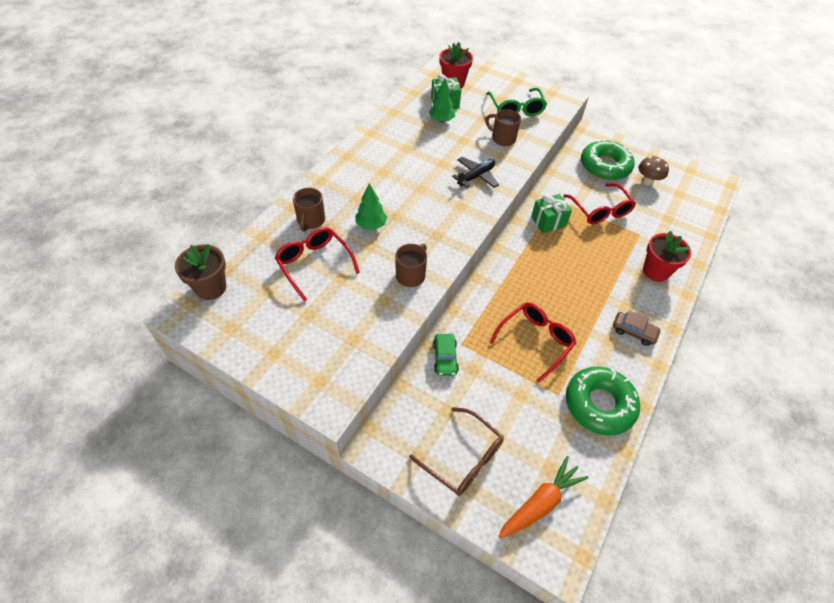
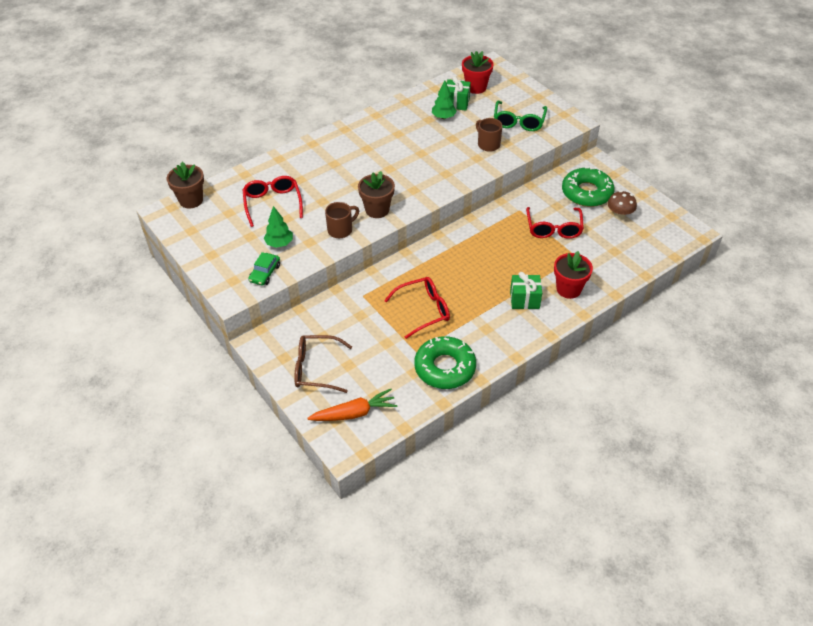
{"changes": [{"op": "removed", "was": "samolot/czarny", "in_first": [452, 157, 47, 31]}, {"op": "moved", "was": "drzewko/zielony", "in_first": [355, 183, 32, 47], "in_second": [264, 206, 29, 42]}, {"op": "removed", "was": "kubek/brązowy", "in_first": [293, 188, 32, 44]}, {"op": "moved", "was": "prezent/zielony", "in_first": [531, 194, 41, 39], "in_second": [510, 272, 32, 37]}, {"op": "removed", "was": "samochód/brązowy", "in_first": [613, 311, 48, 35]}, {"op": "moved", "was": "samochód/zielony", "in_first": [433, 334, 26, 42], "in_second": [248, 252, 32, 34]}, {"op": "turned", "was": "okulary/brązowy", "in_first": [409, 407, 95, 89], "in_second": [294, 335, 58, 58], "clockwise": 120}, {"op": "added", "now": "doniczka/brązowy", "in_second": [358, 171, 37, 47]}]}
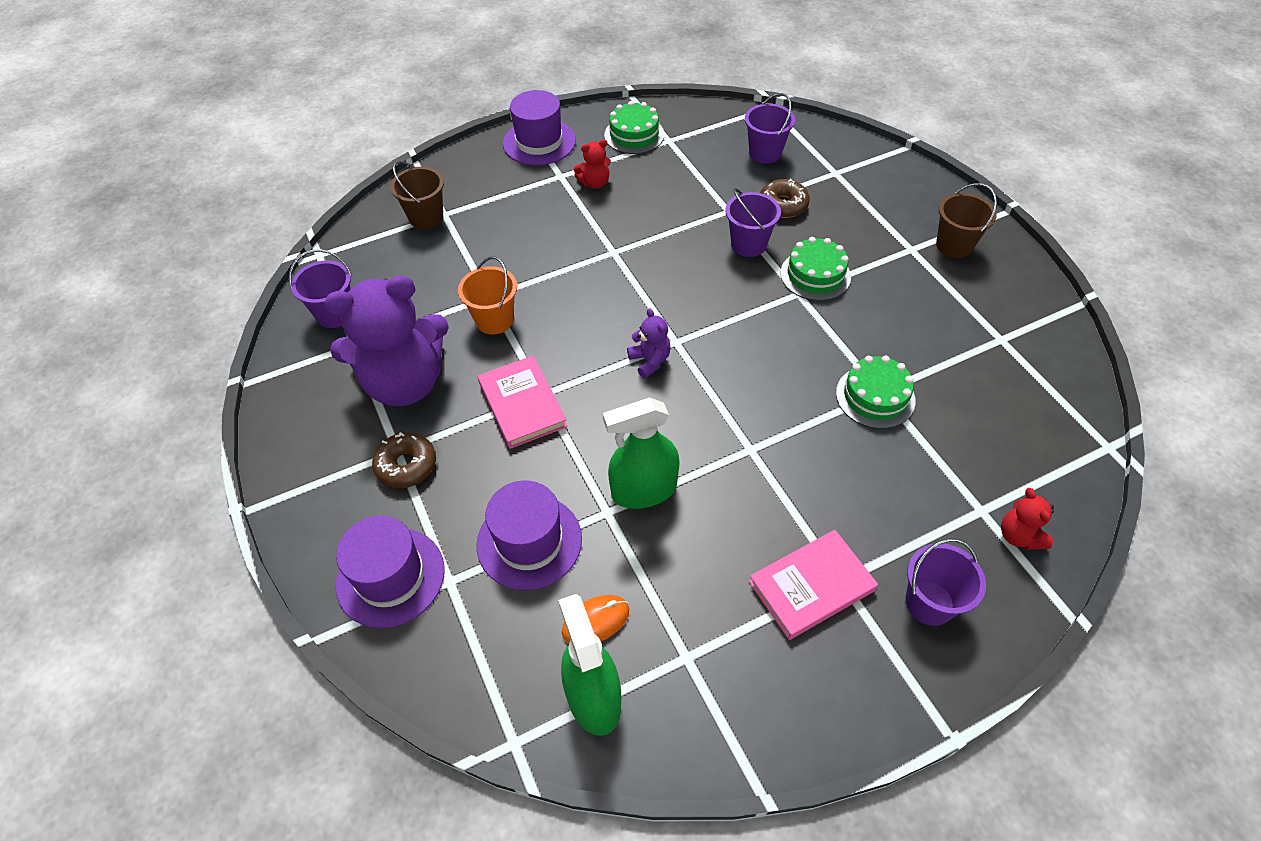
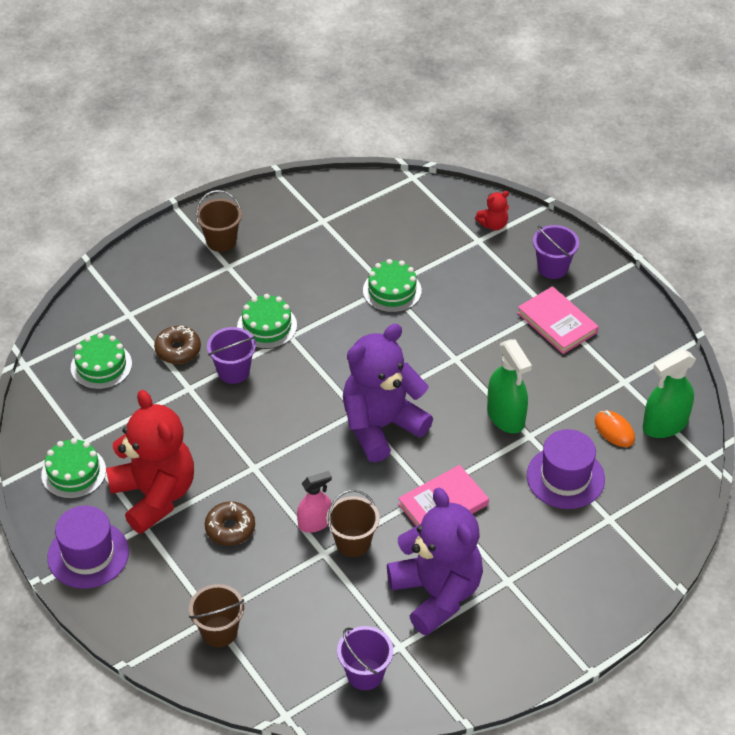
{"changes": [{"op": "replaced", "was": "wiadro/fioletowy", "now": "tort/zielony", "in_first": [745, 93, 50, 71], "in_second": [71, 333, 61, 57]}, {"op": "resized", "was": "miś/czerwony", "in_first": [574, 139, 37, 50], "in_second": [106, 390, 88, 144], "ratio": 2.42}, {"op": "recoloured", "was": "wiadro/pomarańczowy", "now": "wiadro/brązowy", "in_first": [458, 256, 59, 78], "in_second": [326, 490, 54, 67]}, {"op": "resized", "was": "miś/fioletowy", "in_first": [627, 308, 44, 70], "in_second": [343, 324, 90, 138], "ratio": 2.42}, {"op": "moved", "was": "donut/brązowy", "in_first": [372, 432, 64, 56], "in_second": [205, 501, 50, 45]}, {"op": "removed", "was": "kapelusz/fioletowy", "in_first": [335, 516, 110, 112]}, {"op": "added", "now": "spryskiwacz/różowy", "in_second": [297, 471, 35, 62]}]}
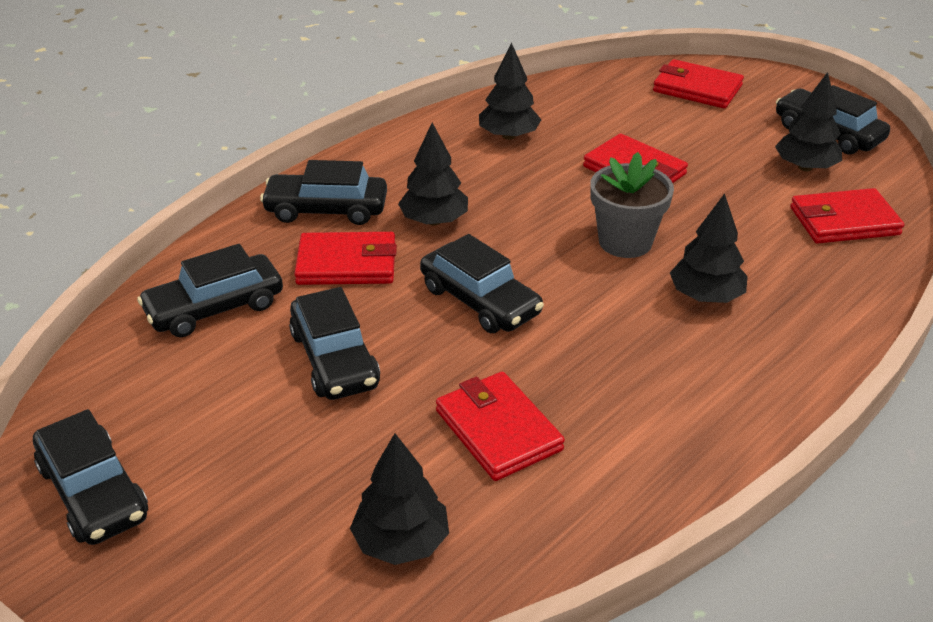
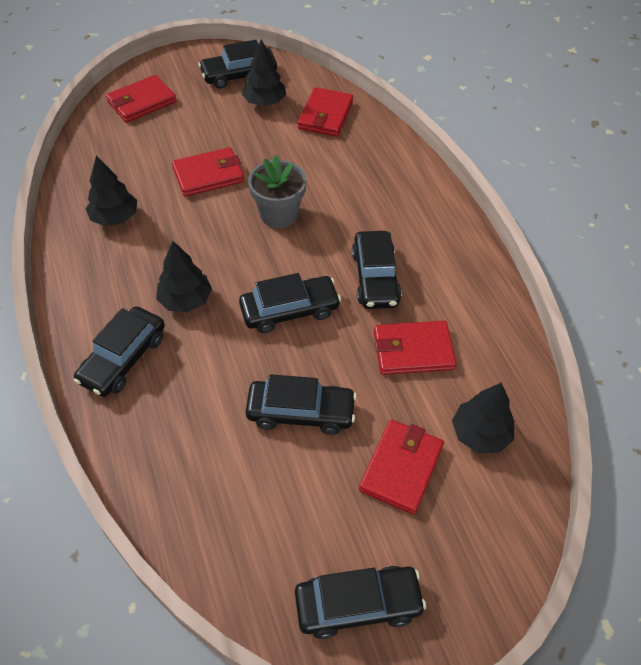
{"changes": [{"op": "removed", "was": "drzewko/czarny", "in_first": [670, 193, 78, 110]}, {"op": "moved", "was": "portfel/czerwony", "in_first": [294, 232, 103, 53], "in_second": [359, 420, 85, 95]}, {"op": "moved", "was": "samochód/czarny", "in_first": [137, 244, 146, 93], "in_second": [352, 231, 50, 78]}]}
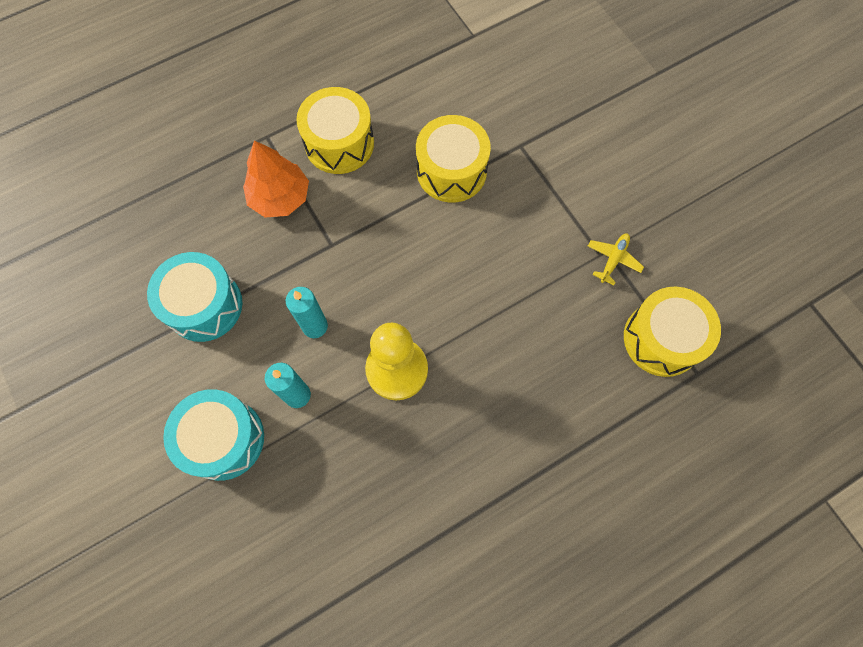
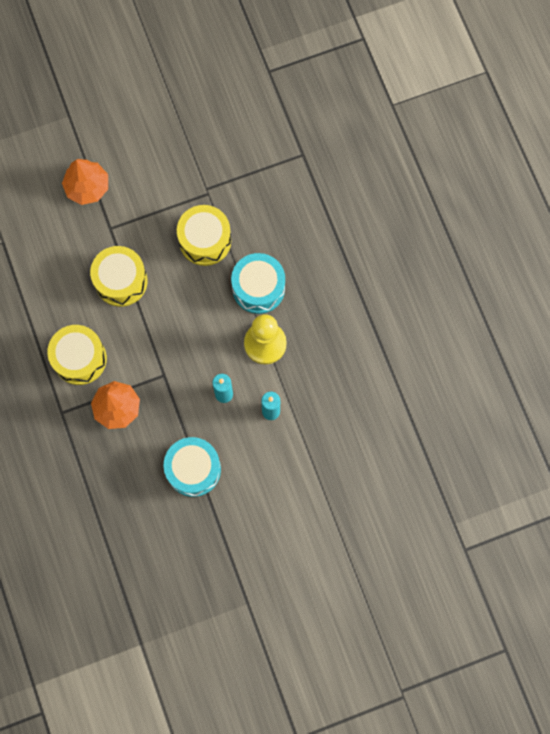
{"changes": [{"op": "removed", "was": "samolot/żółty", "in_first": [588, 233, 56, 52]}, {"op": "moved", "was": "bęben/żółty", "in_first": [624, 287, 97, 90], "in_second": [177, 205, 54, 61]}, {"op": "moved", "was": "bęben/turkusowy", "in_first": [163, 389, 101, 92], "in_second": [231, 253, 54, 61]}, {"op": "added", "now": "drzewko/pomarańczowy", "in_second": [62, 159, 46, 46]}]}
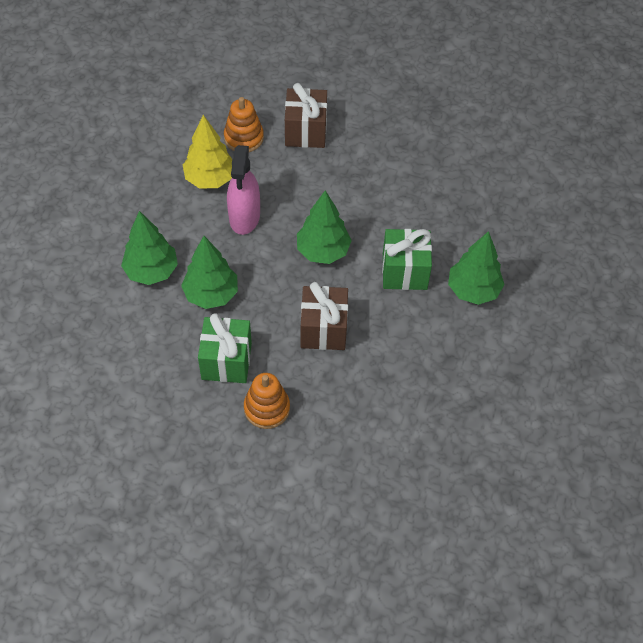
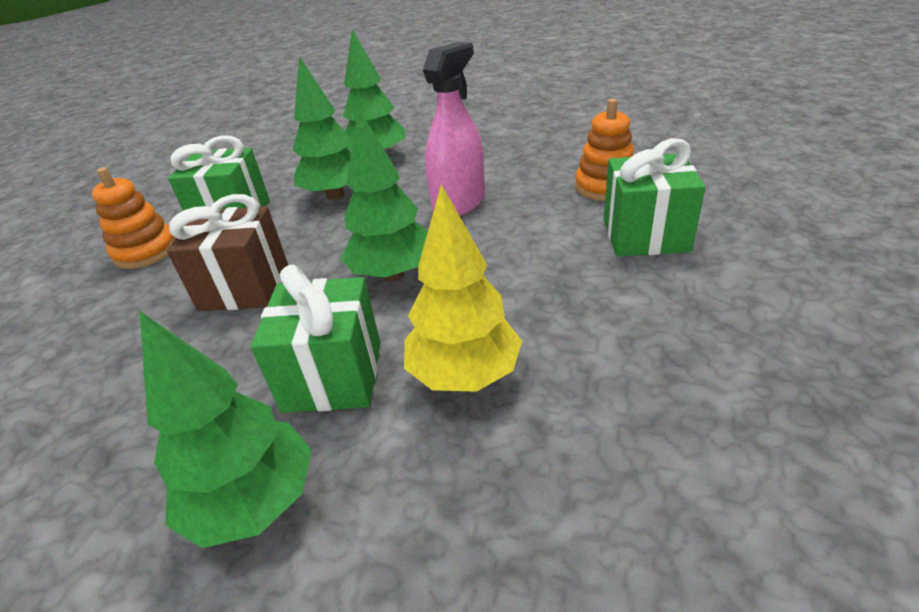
{"changes": [{"op": "recoloured", "was": "prezent/brązowy", "now": "prezent/zielony", "in_first": [285, 83, 42, 65], "in_second": [604, 138, 102, 119]}, {"op": "moved", "was": "drzewko/żółty", "in_first": [183, 115, 50, 74], "in_second": [404, 184, 118, 208]}, {"op": "turned", "was": "spryskiwacz/różowy", "in_first": [227, 145, 33, 90], "in_second": [423, 42, 62, 174], "clockwise": 120}]}
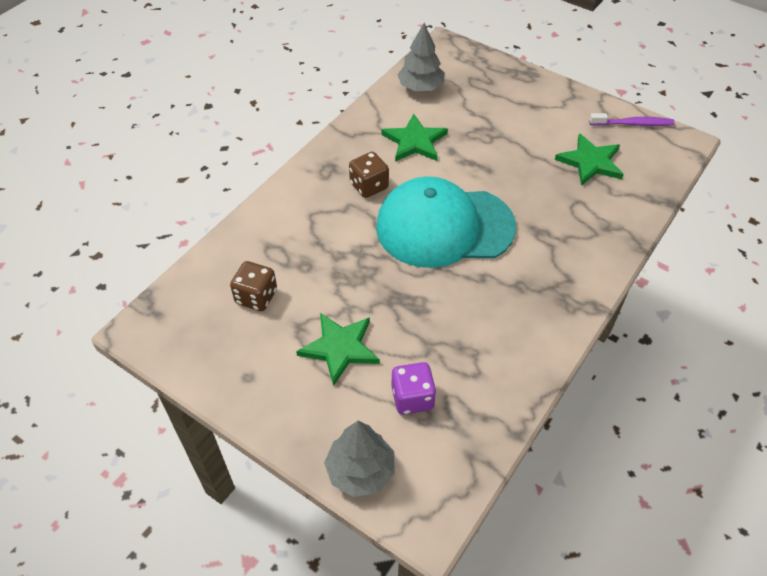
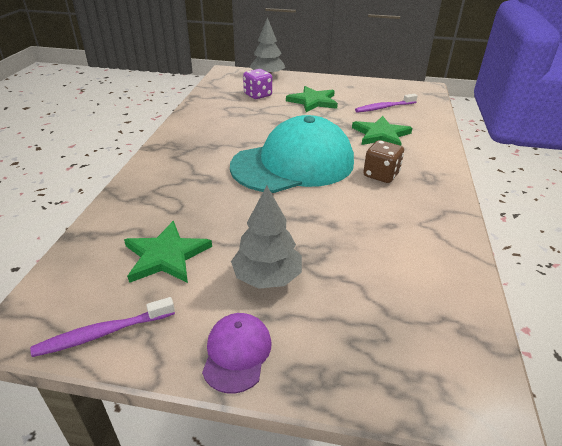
{"changes": [{"op": "moved", "was": "drzewko/szary", "in_first": [397, 23, 48, 68], "in_second": [231, 186, 71, 103]}, {"op": "moved", "was": "gwiazda/zielony", "in_first": [382, 114, 66, 48], "in_second": [352, 116, 60, 30]}, {"op": "replaced", "was": "kostka do gry/brązowy", "now": "szczoteczka do zębów/fioletowy", "in_first": [230, 261, 47, 50], "in_second": [355, 93, 63, 20]}, {"op": "added", "now": "czapka/fioletowy", "in_second": [202, 313, 69, 80]}]}
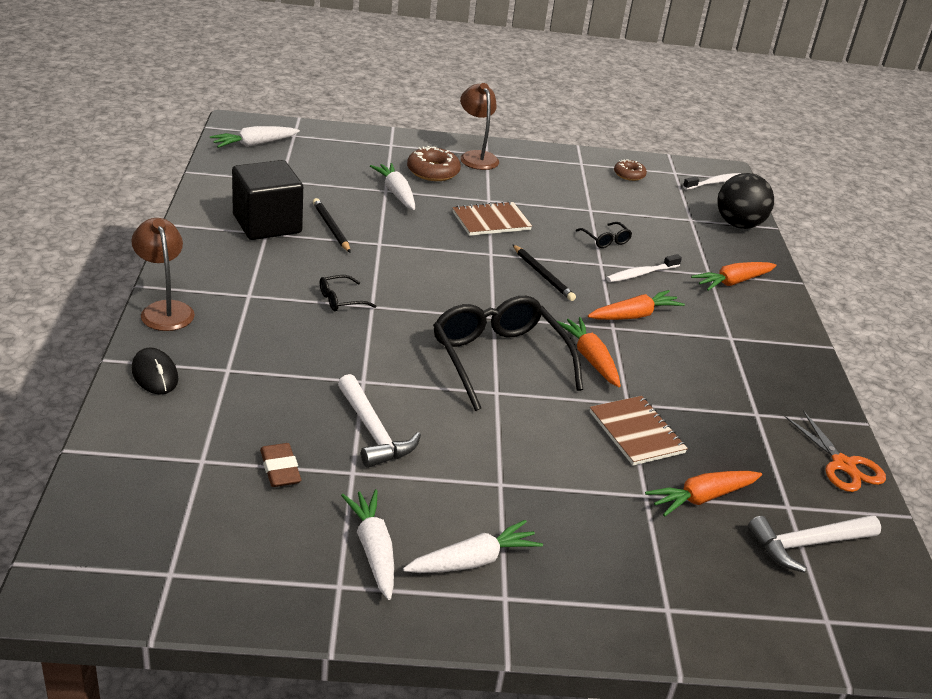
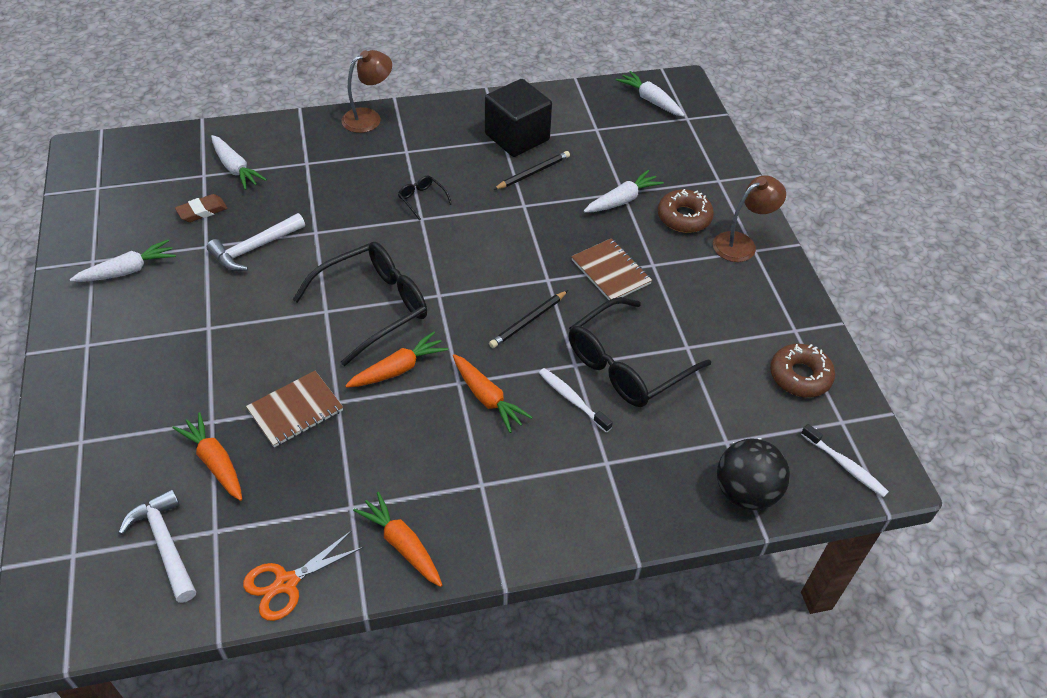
{"changes": [{"op": "resized", "was": "donut/brązowy", "in_first": [614, 159, 33, 22], "in_second": [770, 344, 65, 53], "ratio": 1.58}, {"op": "resized", "was": "okulary/czarny", "in_first": [576, 222, 56, 26], "in_second": [569, 297, 142, 110], "ratio": 2.36}, {"op": "moved", "was": "marchewka/pomarańczowy", "in_first": [691, 262, 86, 29], "in_second": [353, 492, 89, 95]}, {"op": "removed", "was": "myszka/czarny", "in_first": [132, 347, 46, 48]}, {"op": "moved", "was": "marchewka/biały", "in_first": [403, 520, 140, 53], "in_second": [211, 135, 56, 55]}]}
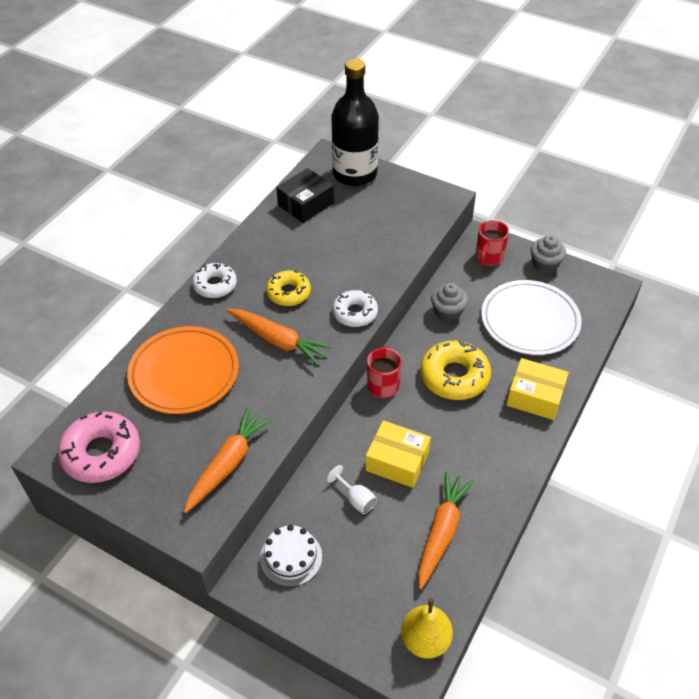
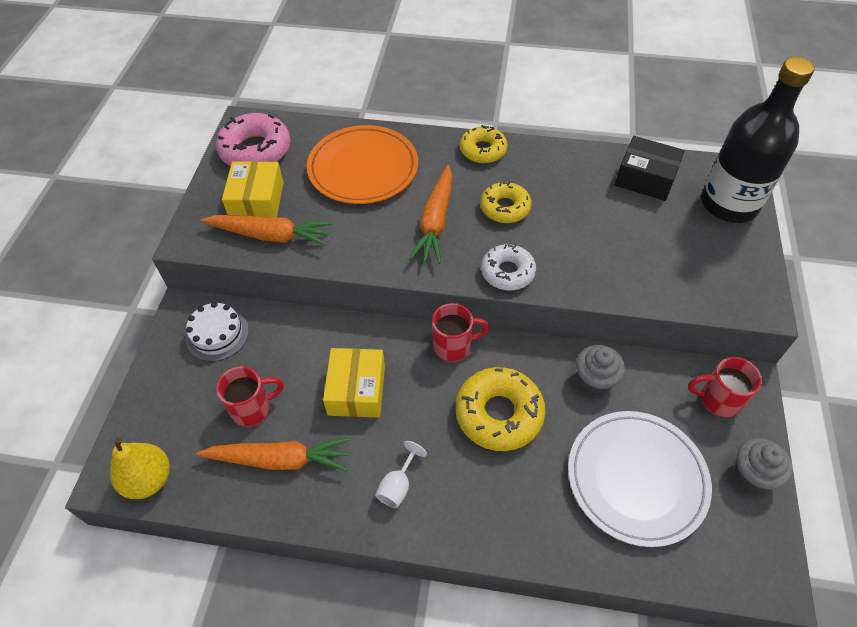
{"changes": [{"op": "recoloured", "was": "donut/biały", "now": "donut/żółty", "in_first": [192, 263, 45, 35], "in_second": [460, 125, 48, 38]}, {"op": "moved", "was": "pudełko/żółty", "in_first": [506, 358, 63, 62], "in_second": [222, 161, 62, 56]}, {"op": "moved", "was": "kielich/biały", "in_first": [327, 465, 50, 49], "in_second": [375, 441, 52, 67]}, {"op": "added", "now": "kubek/czerwony", "in_second": [216, 366, 68, 61]}]}
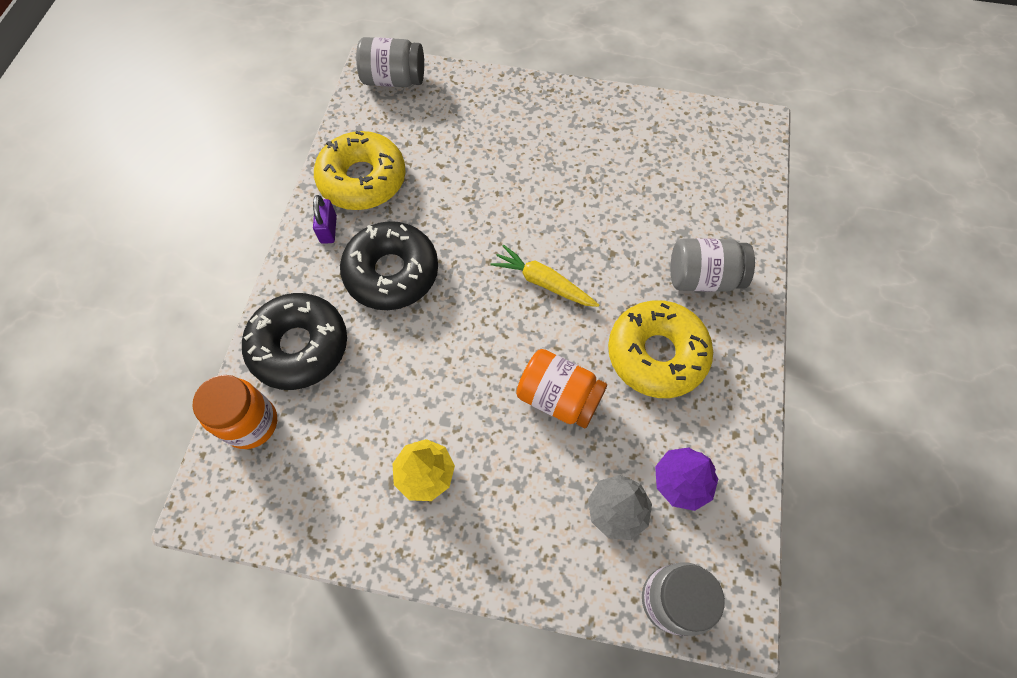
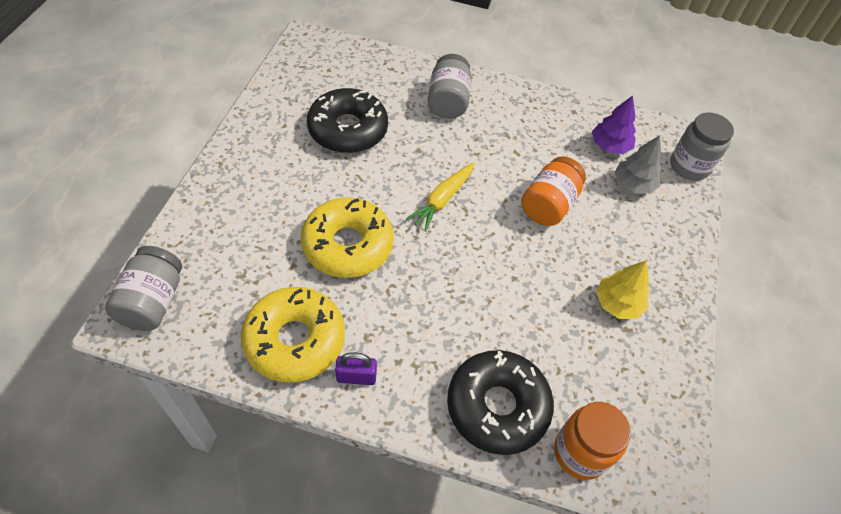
{"changes": [{"op": "moved", "was": "donut/czarny", "in_first": [340, 221, 98, 89], "in_second": [307, 88, 81, 65]}, {"op": "moved", "was": "donut/żółty", "in_first": [608, 300, 105, 98], "in_second": [301, 197, 93, 81]}]}
